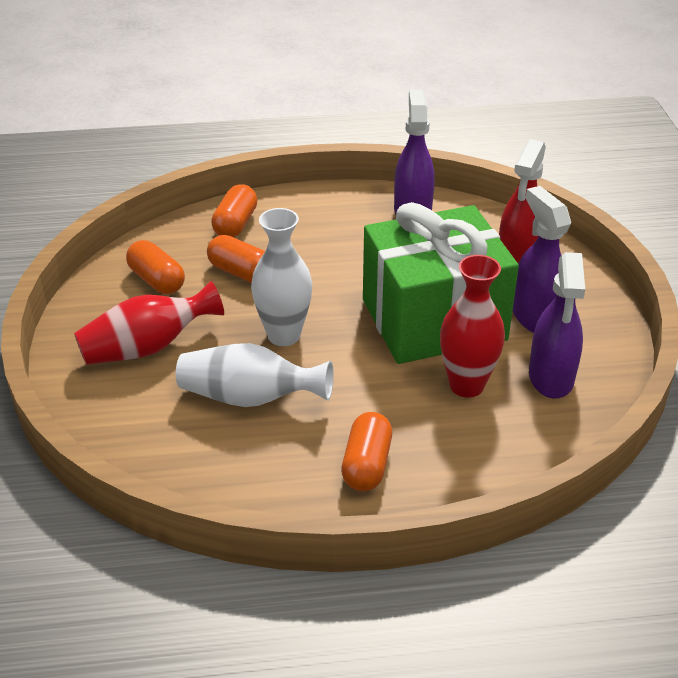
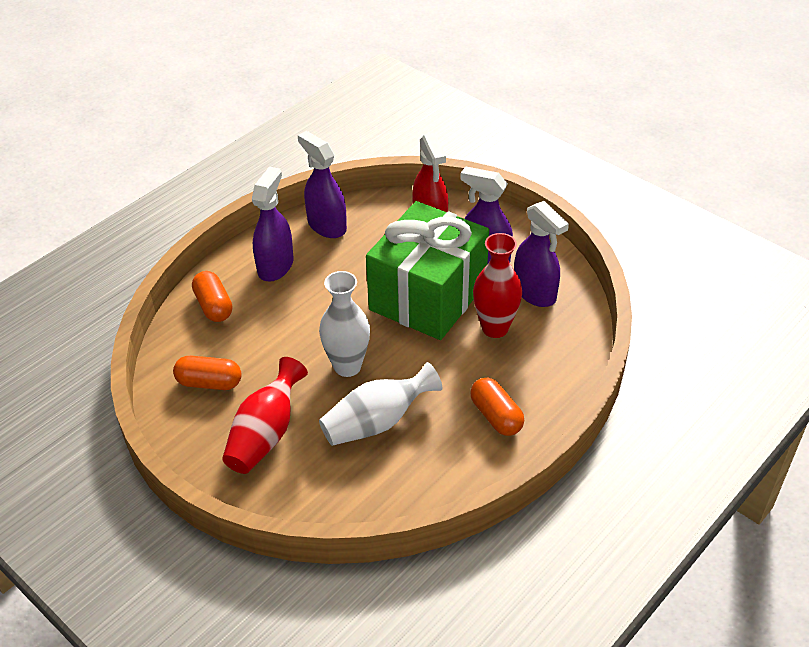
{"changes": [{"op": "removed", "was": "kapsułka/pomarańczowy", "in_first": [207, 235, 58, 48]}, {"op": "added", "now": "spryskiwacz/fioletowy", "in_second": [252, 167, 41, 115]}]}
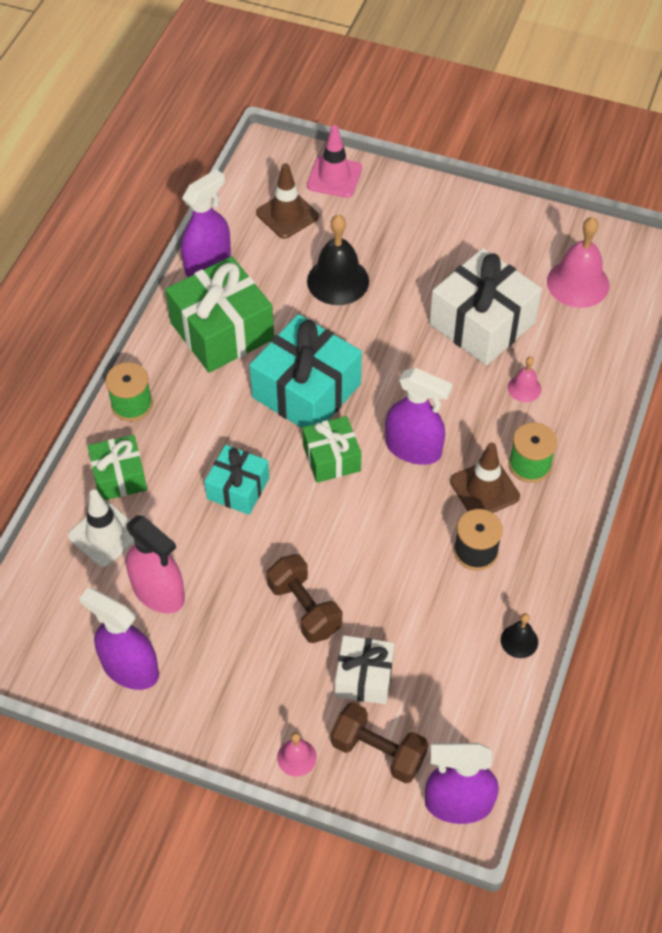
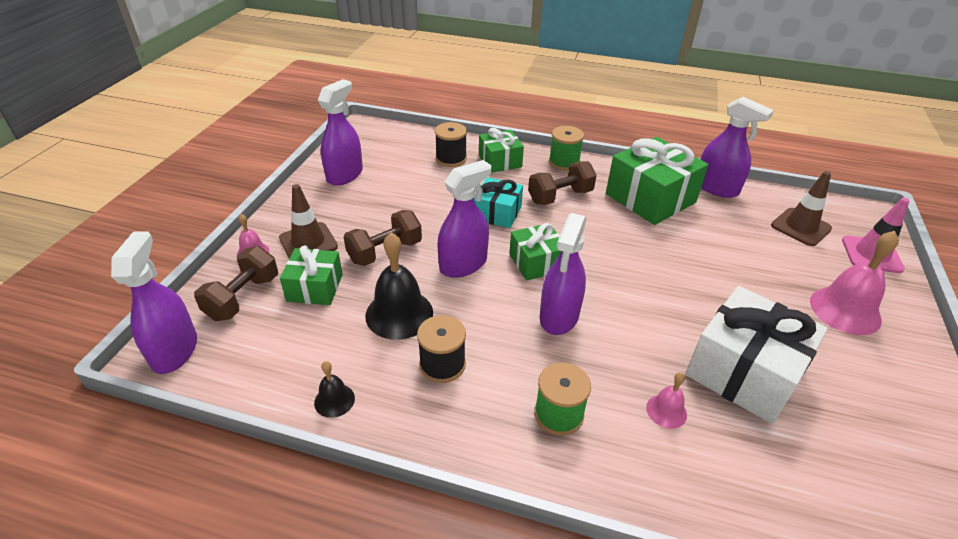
{"changes": [{"op": "moved", "was": "dzwonek/czarny", "in_first": [307, 215, 62, 90], "in_second": [365, 232, 68, 108]}, {"op": "moved", "was": "dzwonek/różowy", "in_first": [547, 217, 62, 91], "in_second": [810, 231, 89, 104]}, {"op": "removed", "was": "prezent/turkusowy", "in_first": [249, 314, 113, 114]}, {"op": "moved", "was": "pachołek/brązowy", "in_first": [450, 443, 70, 70], "in_second": [279, 184, 59, 75]}, {"op": "replaced", "was": "pachołek/biały", "now": "szpulka/czarny", "in_first": [68, 489, 67, 78], "in_second": [435, 122, 32, 45]}, {"op": "removed", "was": "spryskiwacz/różowy", "in_first": [126, 515, 59, 99]}, {"op": "recoloured", "was": "prezent/biały", "now": "prezent/zielony", "in_first": [335, 635, 60, 69], "in_second": [280, 245, 63, 60]}, {"op": "added", "now": "spryskiwacz/fioletowy", "in_second": [437, 160, 54, 118]}, {"op": "added", "now": "hantel/brązowy", "in_second": [528, 161, 69, 44]}]}
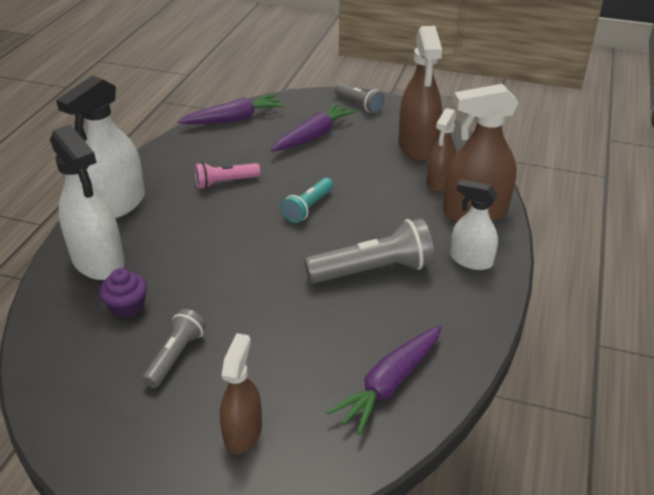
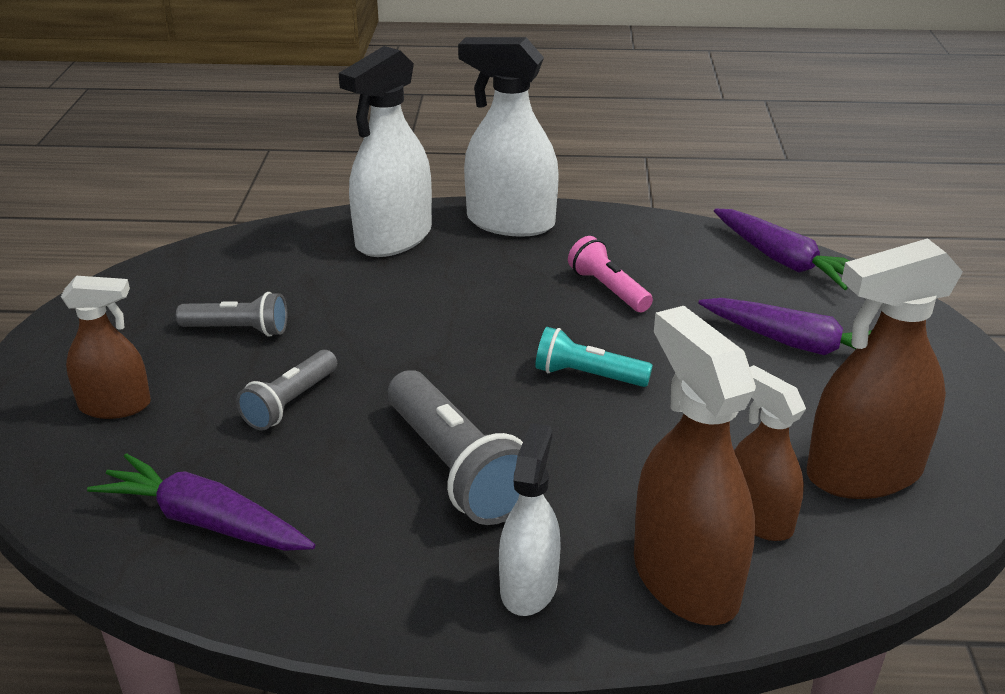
{"changes": [{"op": "moved", "was": "latarka/szary", "in_first": [334, 83, 50, 30], "in_second": [236, 350, 101, 81]}, {"op": "turned", "was": "spryskiwacz/brązowy", "in_first": [427, 108, 30, 84], "in_second": [734, 365, 72, 176], "clockwise": 45}, {"op": "removed", "was": "muffinka/fioletowy", "in_first": [100, 268, 47, 50]}]}
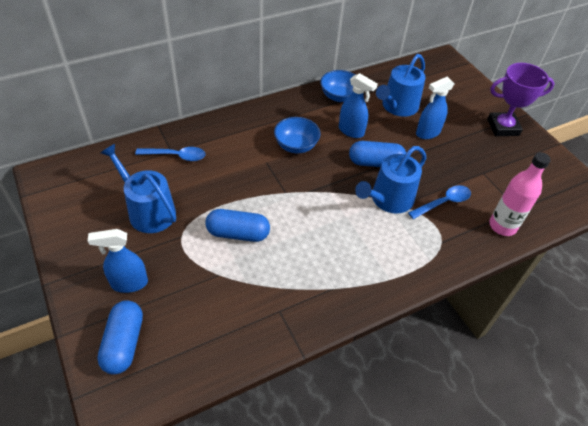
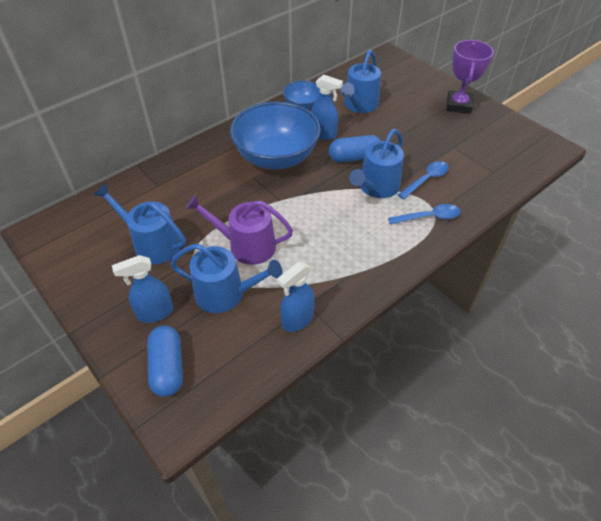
{"changes": [{"op": "turned", "was": "puchar/fioletowy", "in_first": [487, 63, 68, 73], "in_second": [446, 40, 48, 74], "clockwise": -60}, {"op": "moved", "was": "spryskiwacz/niebieski", "in_first": [416, 77, 38, 62], "in_second": [277, 262, 38, 70]}, {"op": "resized", "was": "miska/niebieski", "in_first": [274, 117, 46, 36], "in_second": [230, 102, 91, 67], "ratio": 1.96}, {"op": "moved", "was": "łyżka/niebieski", "in_first": [135, 147, 70, 14], "in_second": [388, 204, 72, 20]}, {"op": "removed", "was": "butelka/różowy", "in_first": [489, 152, 62, 84]}, {"op": "replaced", "was": "kapsułka/niebieski", "now": "konewka/fioletowy", "in_first": [205, 209, 65, 33], "in_second": [186, 194, 107, 71]}, {"op": "added", "now": "konewka/niebieski", "in_second": [170, 243, 113, 70]}]}
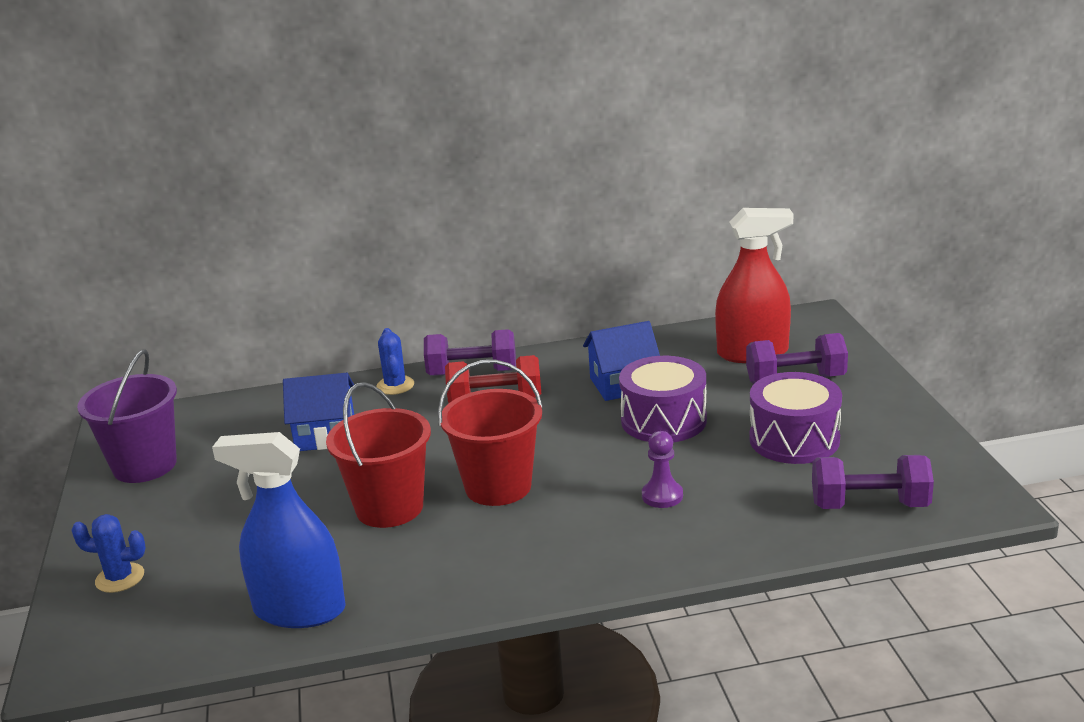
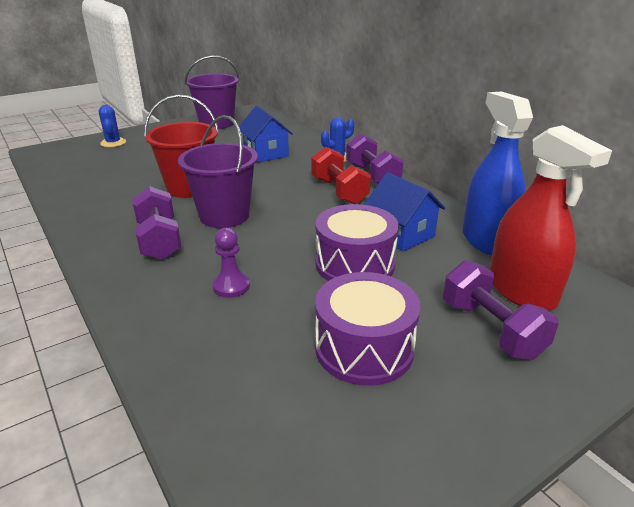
{"changes": [{"op": "recoloured", "was": "wiadro/czerwony", "now": "wiadro/fioletowy", "in_first": [438, 360, 105, 146], "in_second": [178, 115, 80, 113]}, {"op": "moved", "was": "spryskiwacz/niebieski", "in_first": [212, 432, 134, 196], "in_second": [462, 92, 71, 163]}, {"op": "moved", "was": "hantel/fioletowy", "in_first": [812, 455, 122, 54], "in_second": [132, 186, 49, 74]}]}
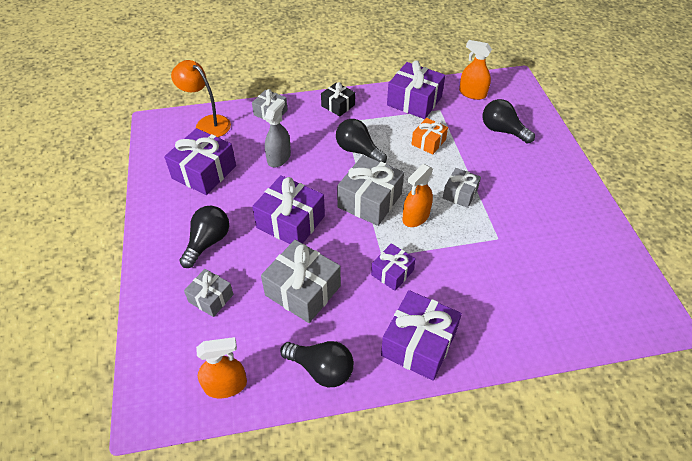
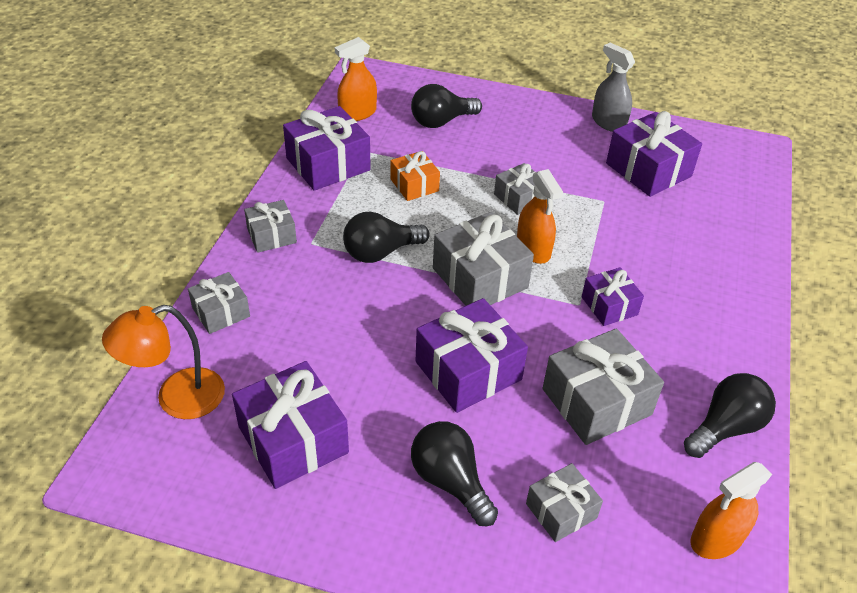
{"changes": [{"op": "recoloured", "was": "prezent/czarny", "now": "prezent/szary", "in_first": [321, 82, 34, 34], "in_second": [244, 200, 53, 53]}, {"op": "moved", "was": "spryskiwacz/szary", "in_first": [265, 99, 26, 68], "in_second": [592, 43, 43, 89]}, {"op": "moved", "was": "prezent/fioletowy", "in_first": [381, 290, 81, 91], "in_second": [606, 111, 96, 86]}, {"op": "turned", "was": "spryskiwacz/pomarańczowy", "in_first": [196, 337, 51, 61], "in_second": [690, 462, 82, 97], "clockwise": -135}]}
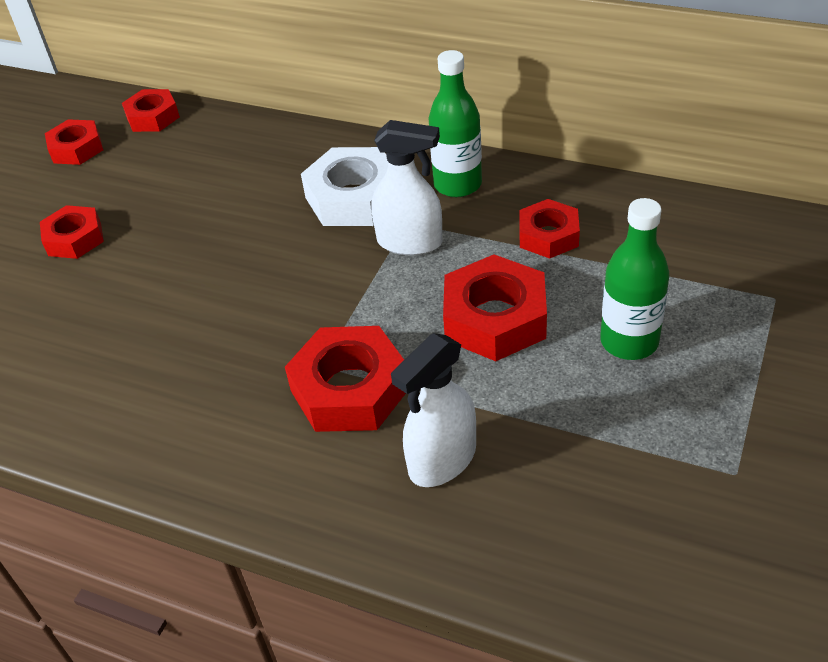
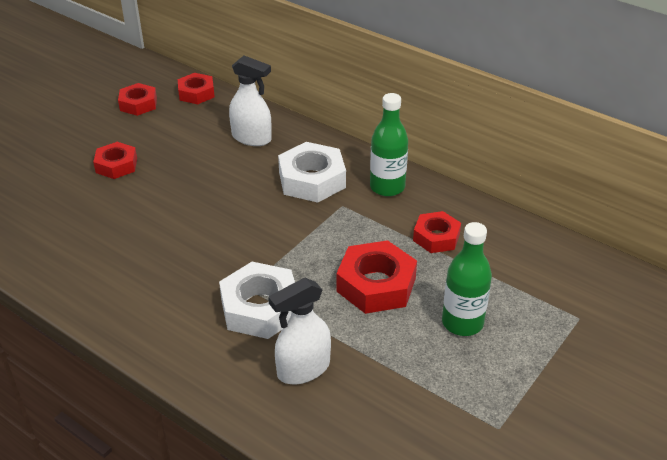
{"changes": [{"op": "moved", "was": "spryskiwacz/biały", "in_first": [371, 120, 72, 136], "in_second": [229, 56, 43, 90]}, {"op": "recoloured", "was": "nakrętka/czerwony", "now": "nakrętka/biały", "in_first": [285, 326, 121, 106], "in_second": [219, 262, 76, 77]}]}
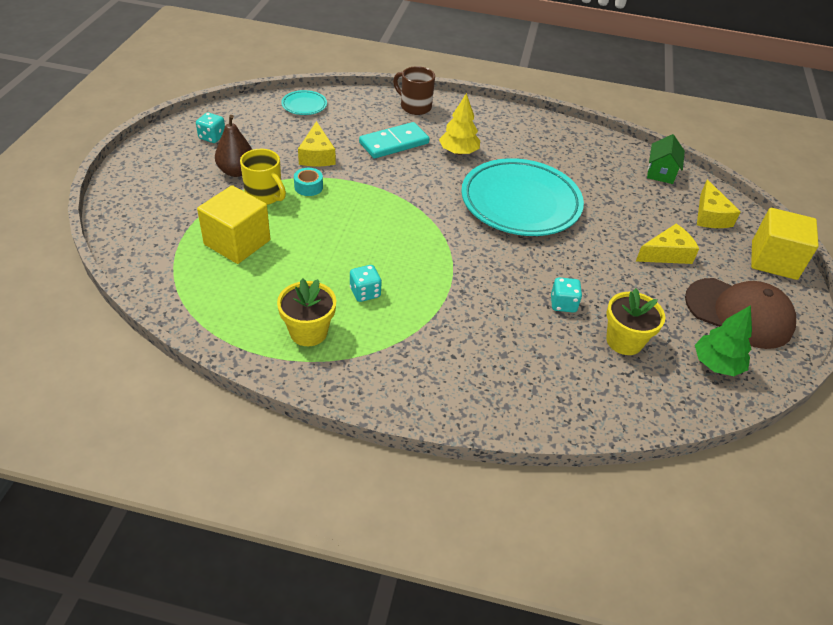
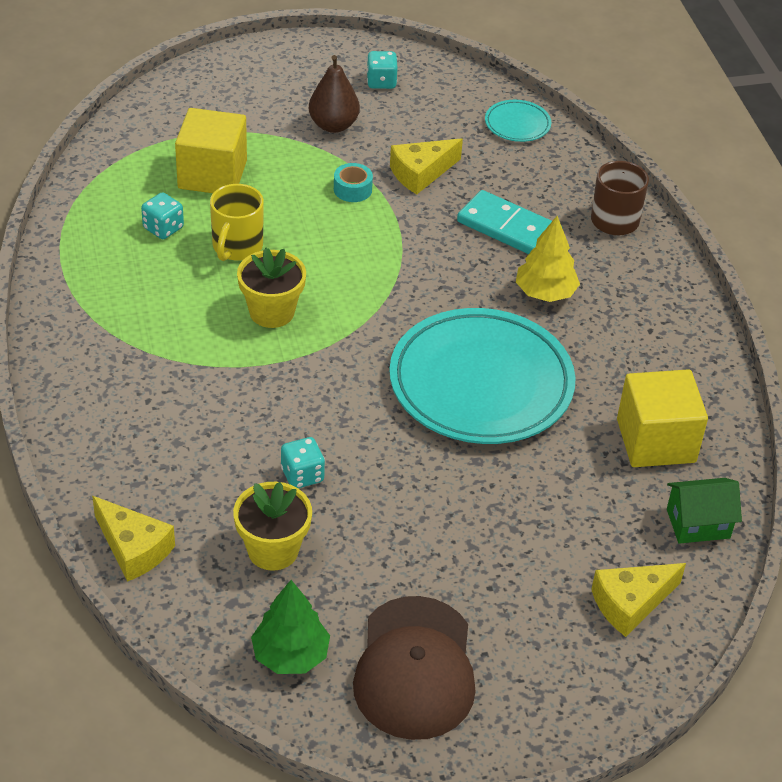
{"changes": [{"op": "moved", "was": "kubek/żółty", "in_first": [240, 149, 46, 56], "in_second": [210, 184, 54, 77]}, {"op": "moved", "was": "sześcian/żółty", "in_first": [751, 208, 68, 72], "in_second": [617, 369, 91, 98]}, {"op": "moved", "was": "ser/żółty", "in_first": [636, 224, 63, 40], "in_second": [92, 496, 83, 86]}, {"op": "moved", "was": "kostka do gry/turkusowy", "in_first": [350, 265, 32, 37], "in_second": [141, 192, 43, 47]}, {"op": "moved", "was": "doniczka/żółty", "in_first": [277, 278, 59, 68], "in_second": [237, 248, 69, 80]}]}
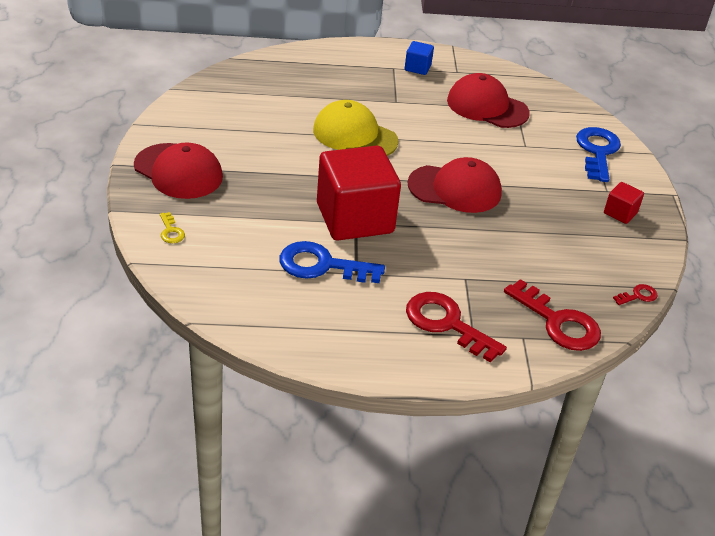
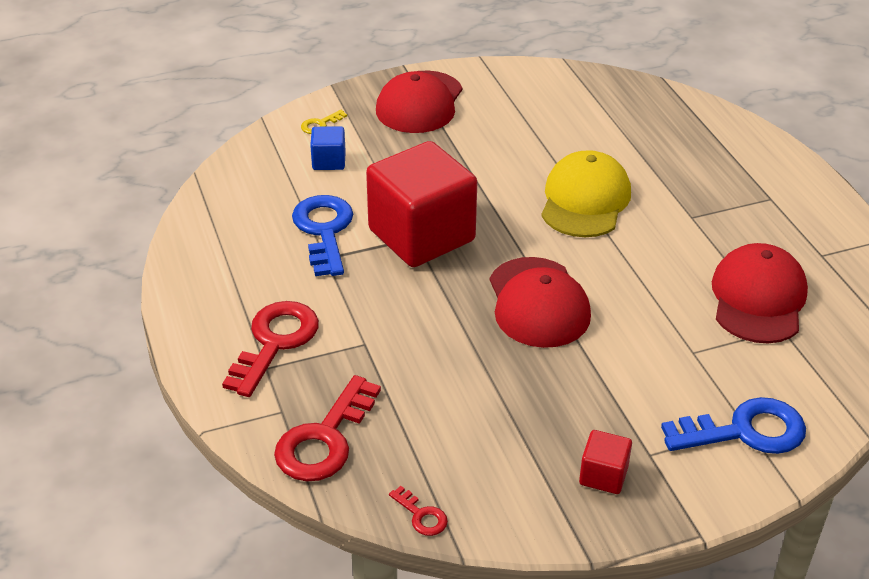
{"changes": [{"op": "moved", "was": "sześcian/niebieski", "in_first": [405, 41, 29, 34], "in_second": [310, 126, 36, 44]}]}
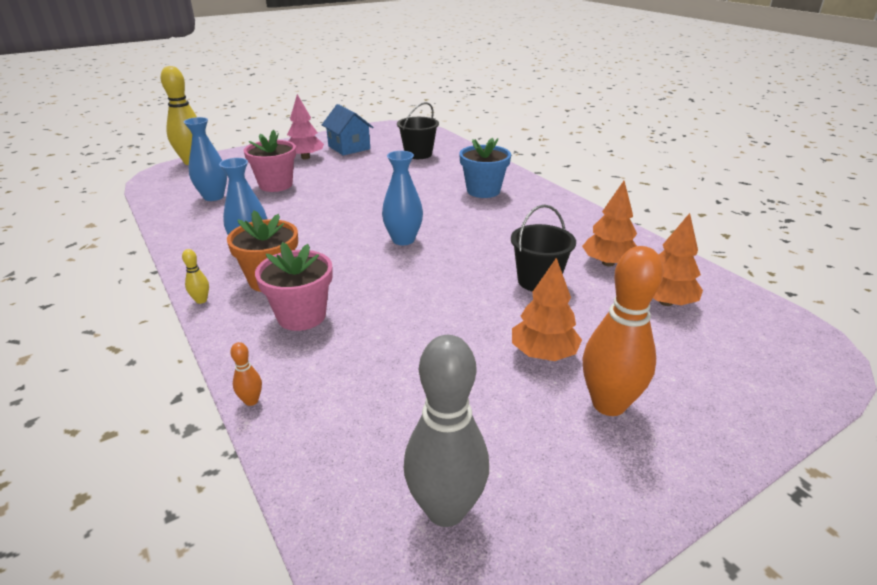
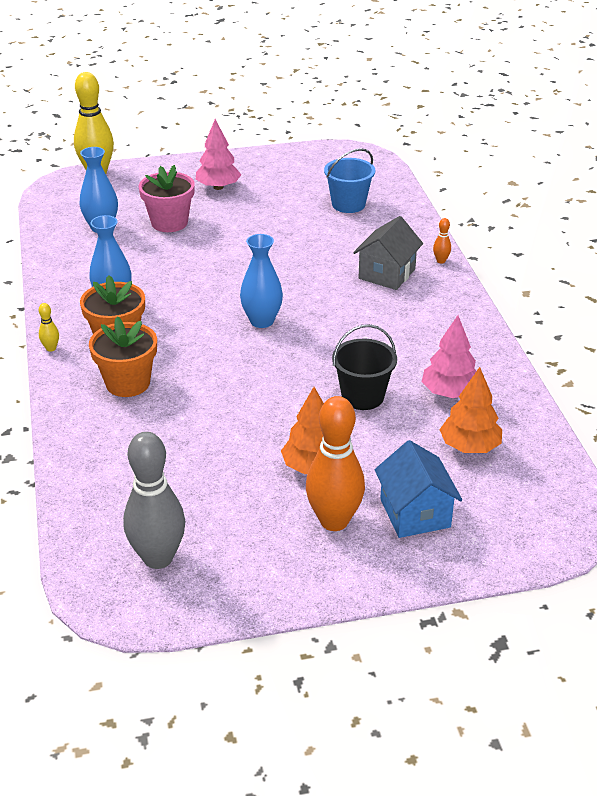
{"changes": [{"op": "recoloured", "was": "wiadro/czarny", "now": "wiadro/niebieski", "in_first": [397, 102, 42, 57], "in_second": [324, 148, 51, 65]}, {"op": "moved", "was": "domek/niebieski", "in_first": [322, 104, 51, 52], "in_second": [374, 440, 88, 98]}, {"op": "replaced", "was": "doniczka/niebieski", "now": "domek/szary", "in_first": [459, 138, 52, 60], "in_second": [353, 216, 70, 74]}, {"op": "recoloured", "was": "drzewko/pomarańczowy", "now": "drzewko/różowy", "in_first": [582, 181, 55, 86], "in_second": [422, 315, 54, 83]}, {"op": "recoloured", "was": "doniczka/różowy", "now": "doniczka/pomarańczowy", "in_first": [255, 242, 78, 89], "in_second": [89, 316, 68, 81]}, {"op": "moved", "was": "kręgiel/pomarańczowy", "in_first": [230, 342, 32, 64], "in_second": [433, 218, 18, 46]}]}
